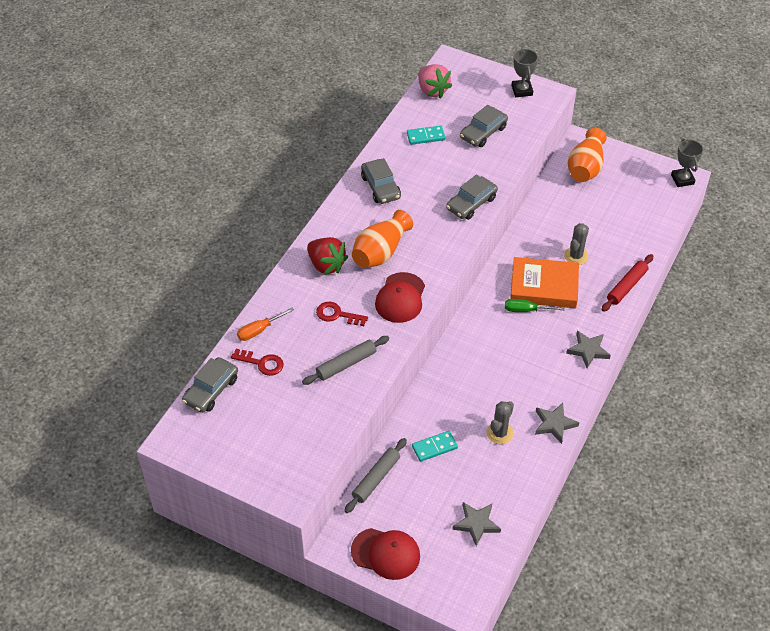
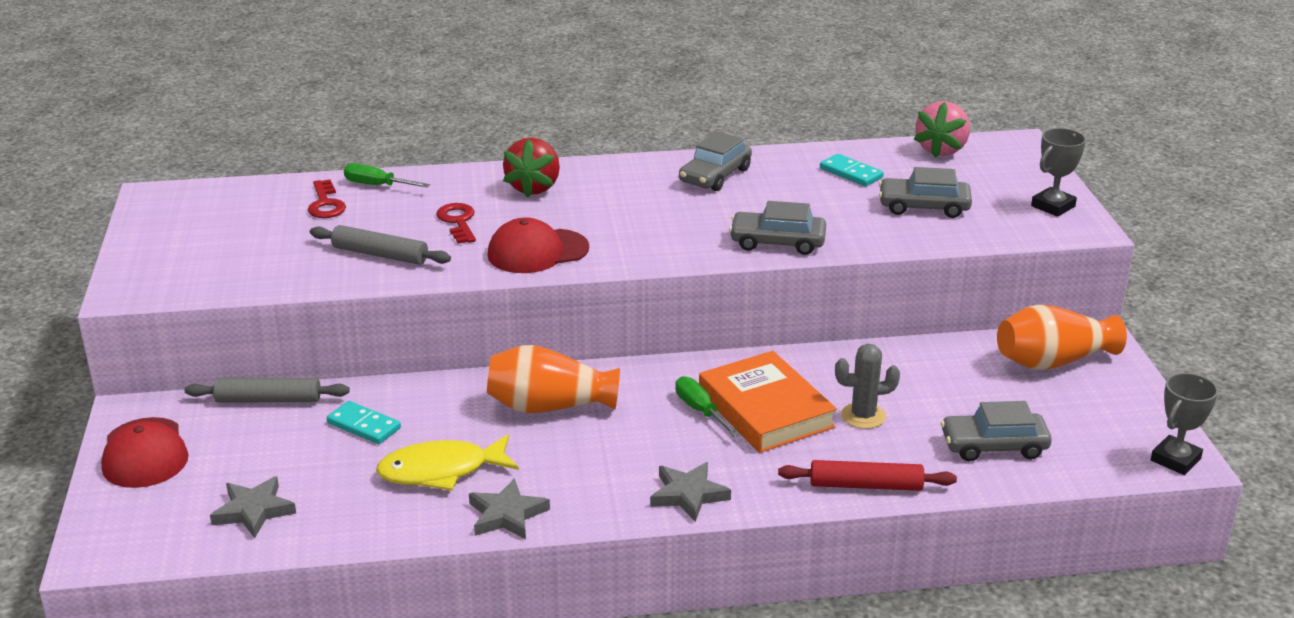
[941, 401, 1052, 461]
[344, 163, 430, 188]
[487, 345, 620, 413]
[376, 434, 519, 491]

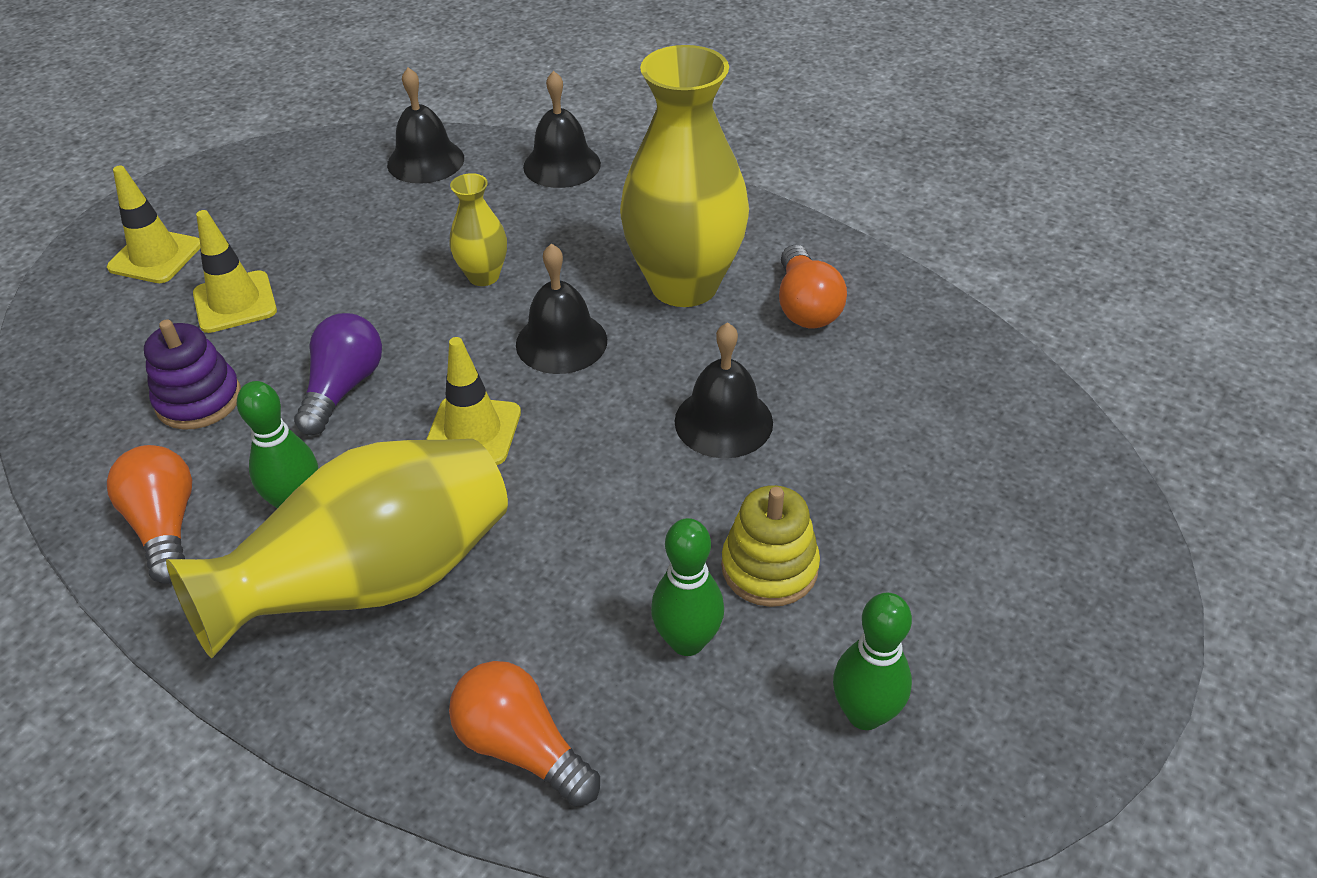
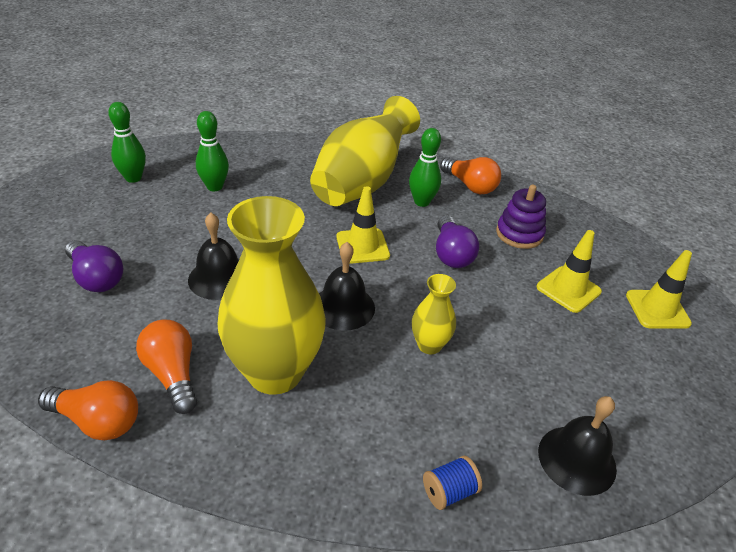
[38, 380, 138, 441]
[423, 456, 482, 510]
[721, 485, 820, 607] (first image)
[65, 240, 123, 292]

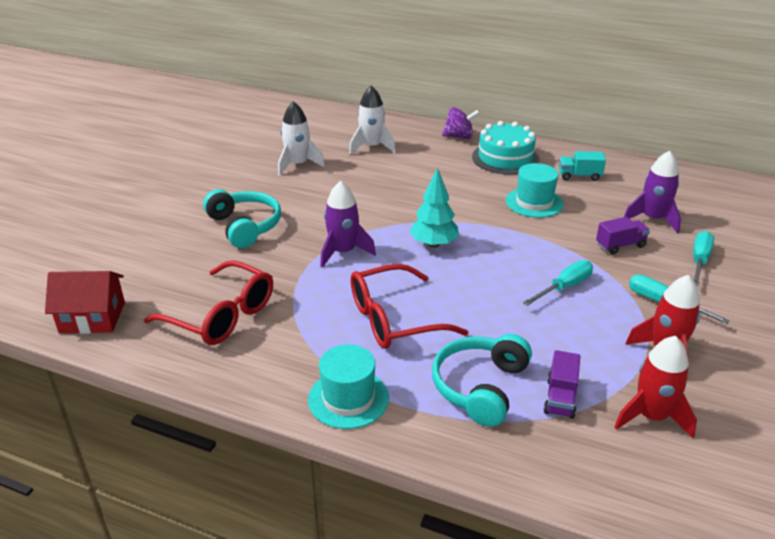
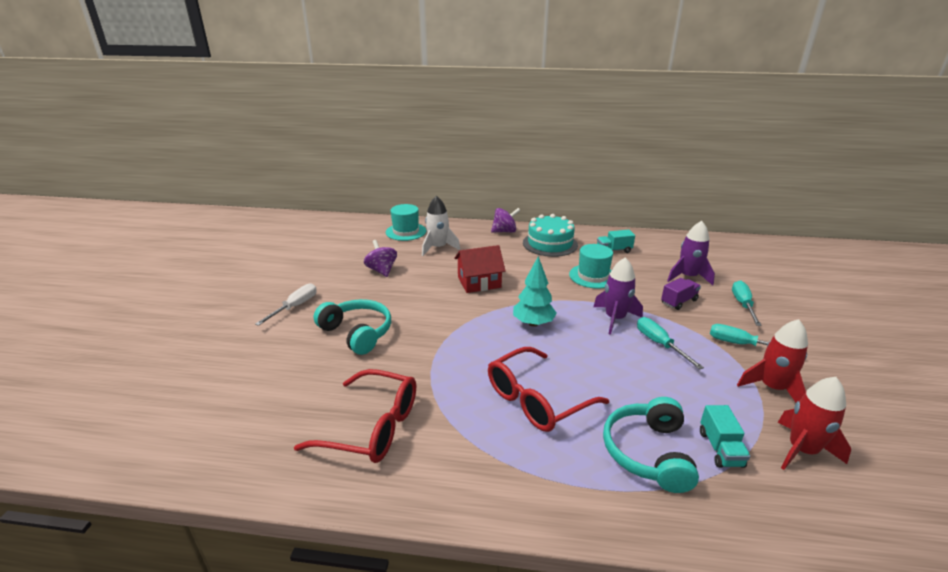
[454, 245, 506, 293]
[364, 240, 397, 277]
[386, 204, 426, 241]
[593, 257, 643, 335]
[637, 317, 704, 369]
[700, 405, 751, 468]
[255, 283, 317, 326]

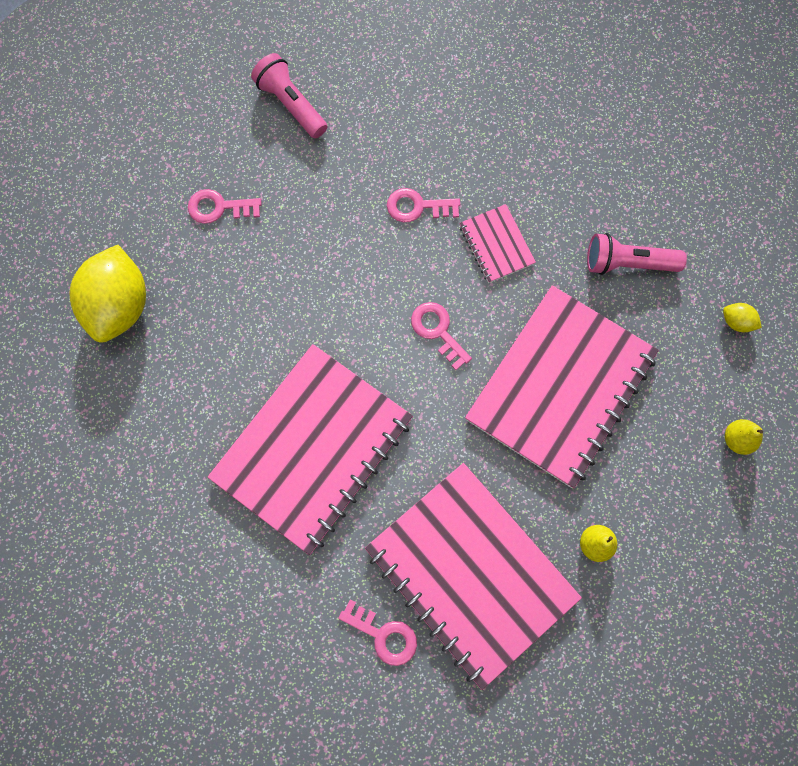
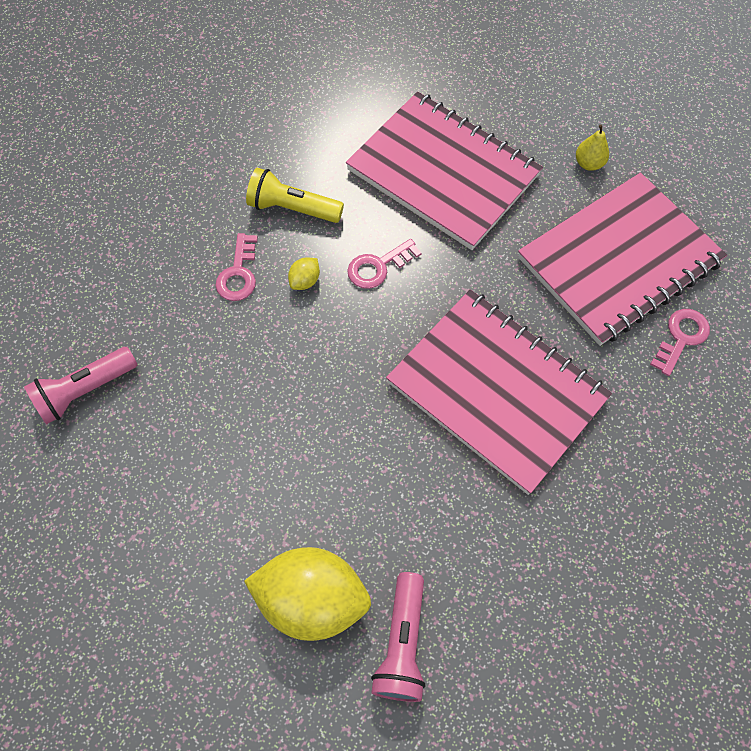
[188, 189, 262, 224] (first image)
[246, 168, 344, 223]
[371, 572, 426, 702]
[288, 258, 320, 290]
[725, 419, 763, 455] (first image)

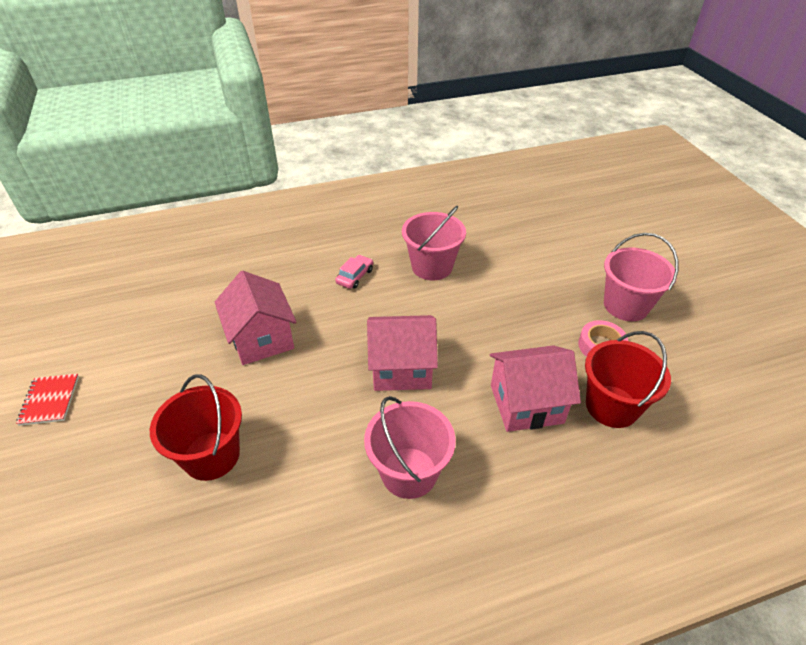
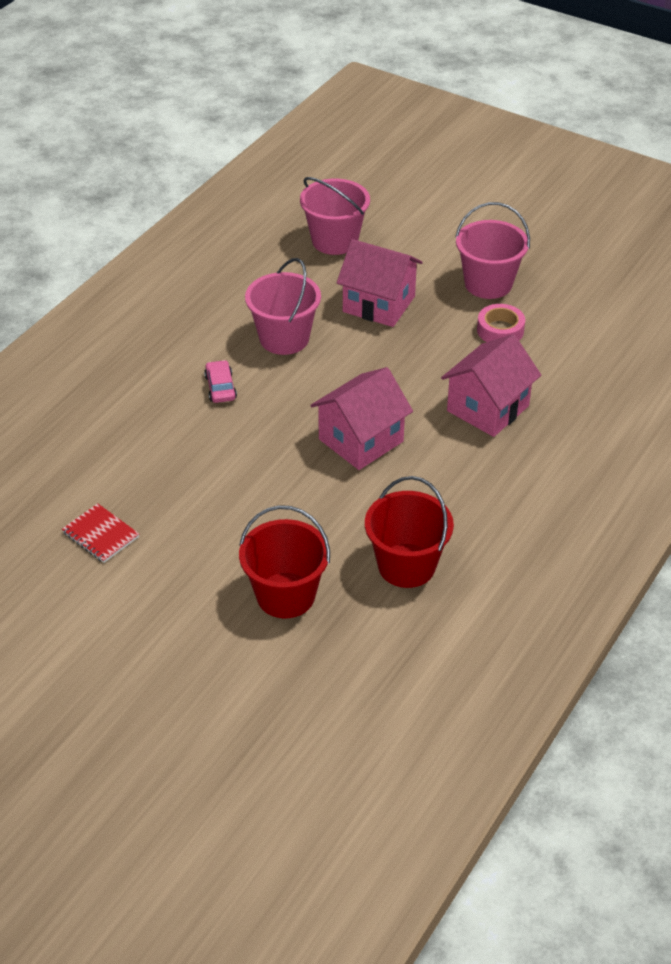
[62, 503, 139, 563]
[337, 239, 423, 327]
[300, 177, 370, 255]
[365, 476, 454, 588]

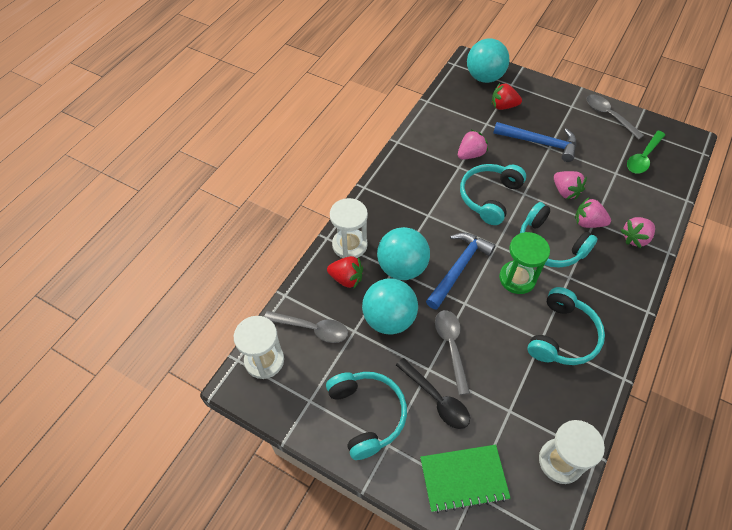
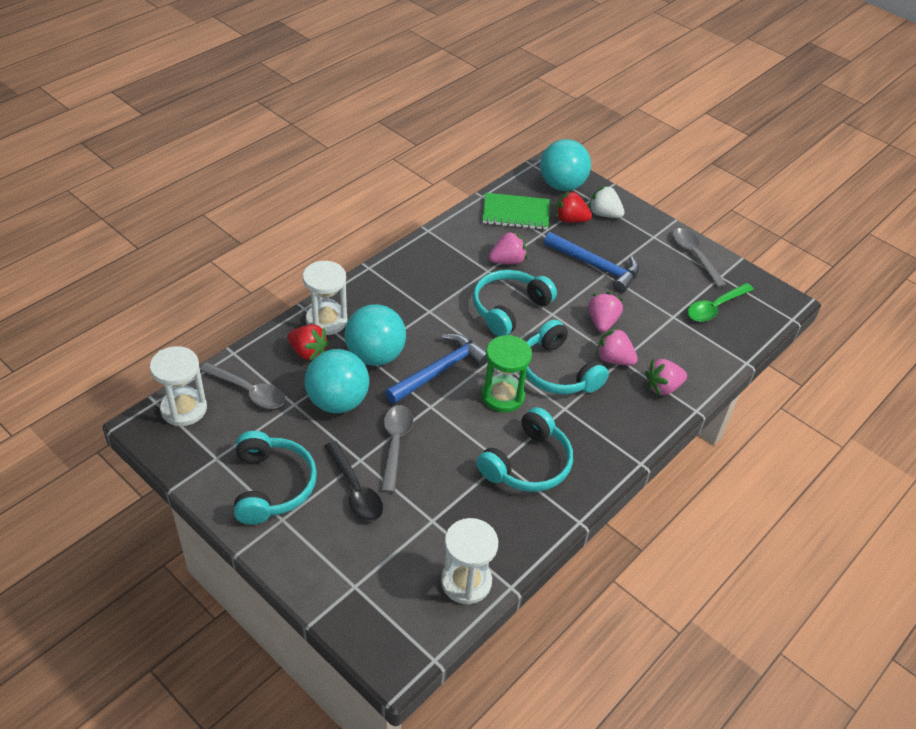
[483, 193, 550, 230]
[588, 292, 623, 332]
[589, 185, 625, 218]

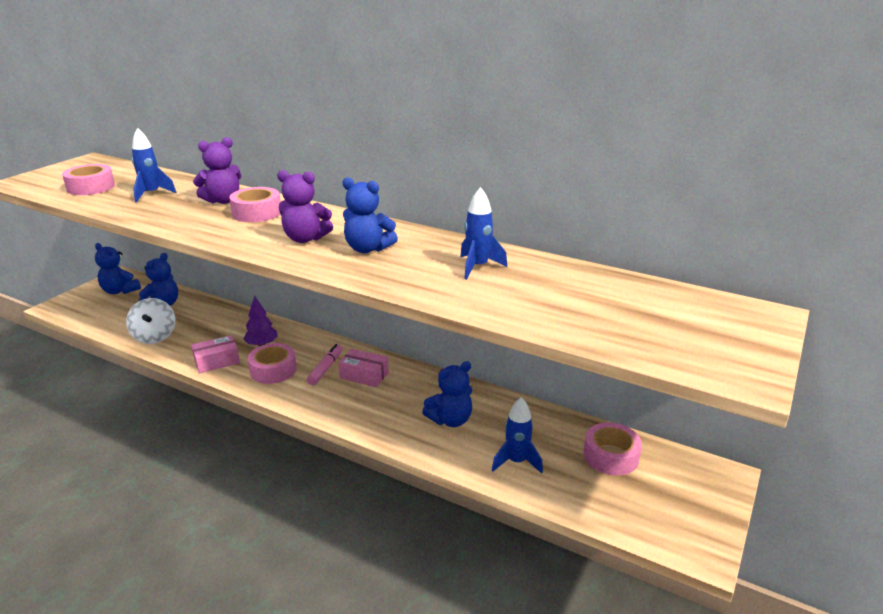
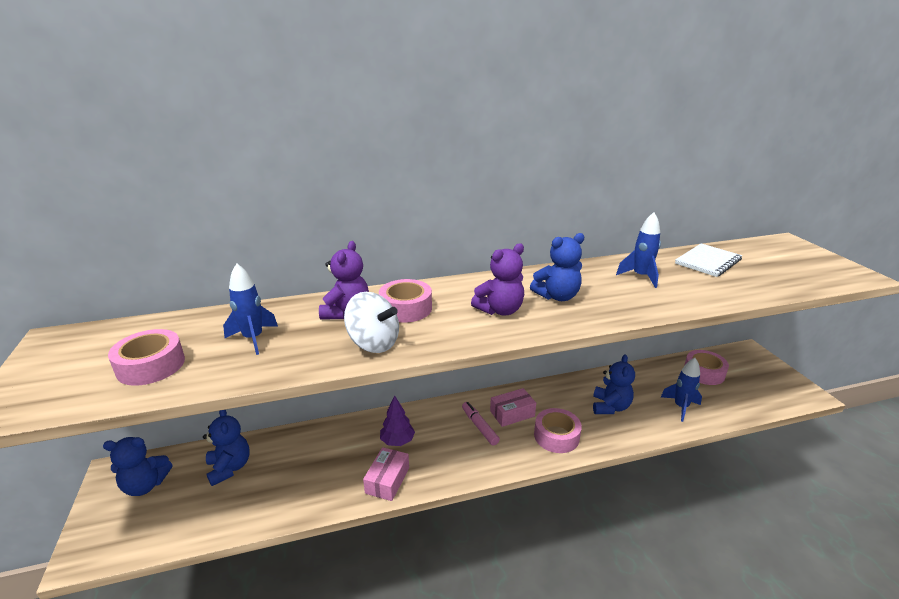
[344, 292, 399, 353]
[534, 408, 582, 453]
[675, 244, 742, 277]

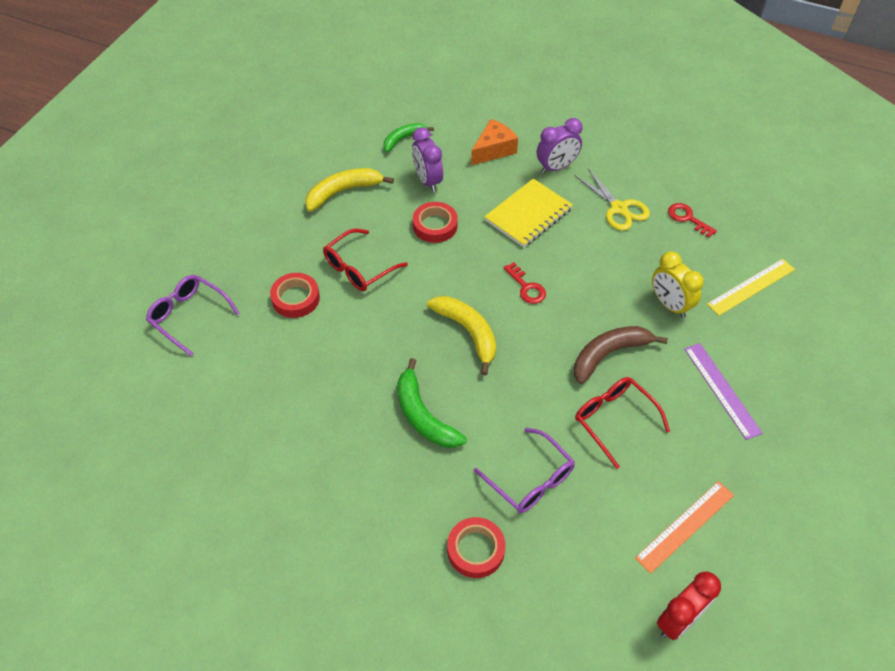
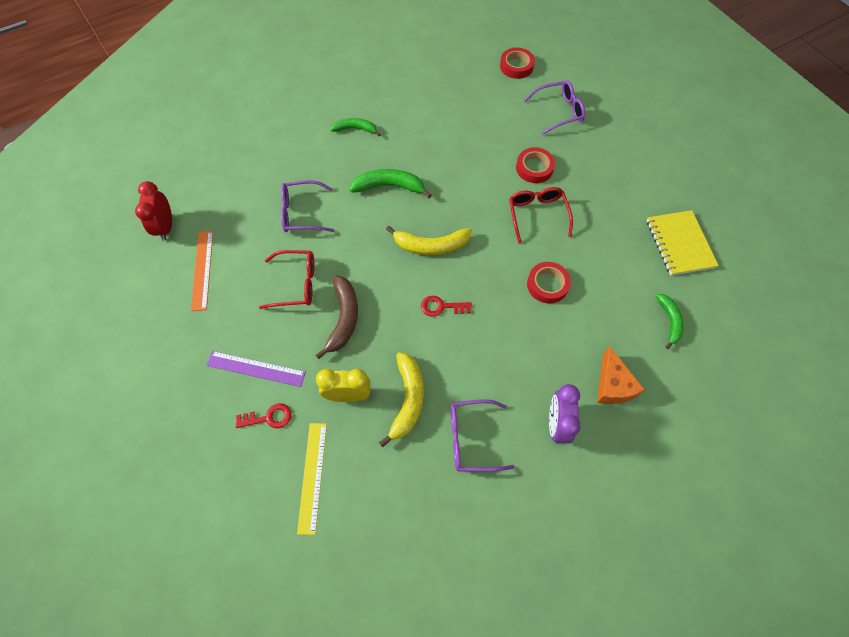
[379, 352, 424, 447]
[412, 127, 443, 192] (first image)
[500, 48, 535, 79]
[647, 210, 719, 276]
[451, 399, 515, 471]
[236, 403, 292, 429]
[330, 118, 381, 136]

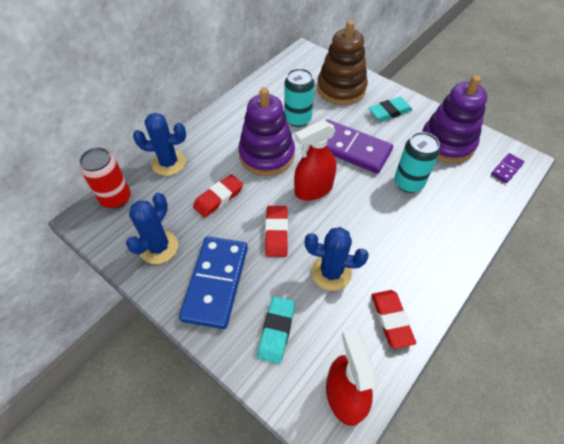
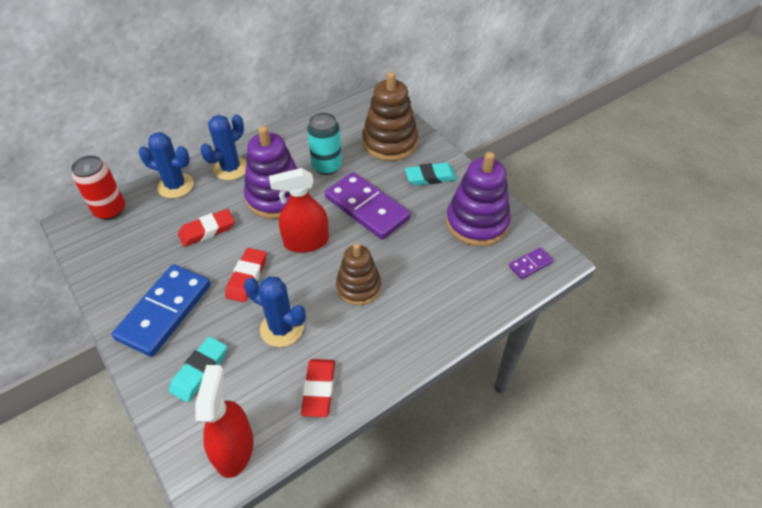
[200, 114, 247, 180]
[394, 132, 440, 193] (first image)
[336, 243, 381, 305]

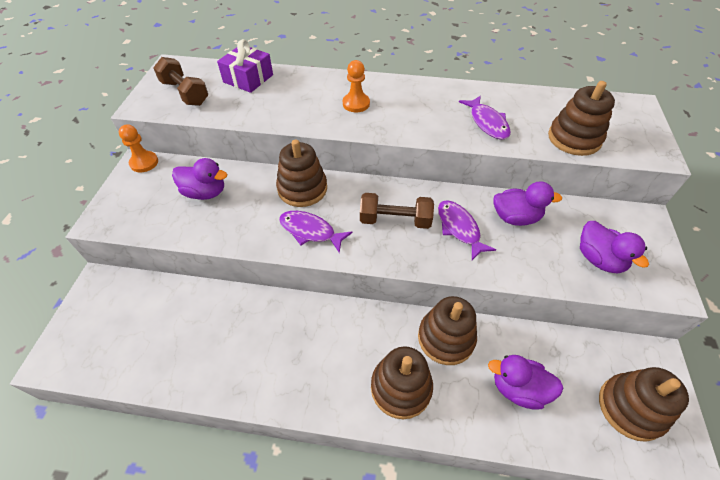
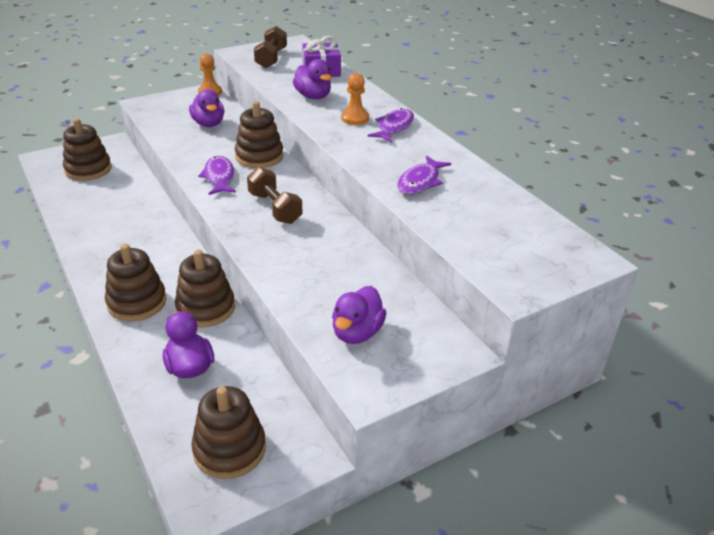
[368, 108, 414, 143]
[293, 59, 332, 99]
[63, 118, 112, 181]

